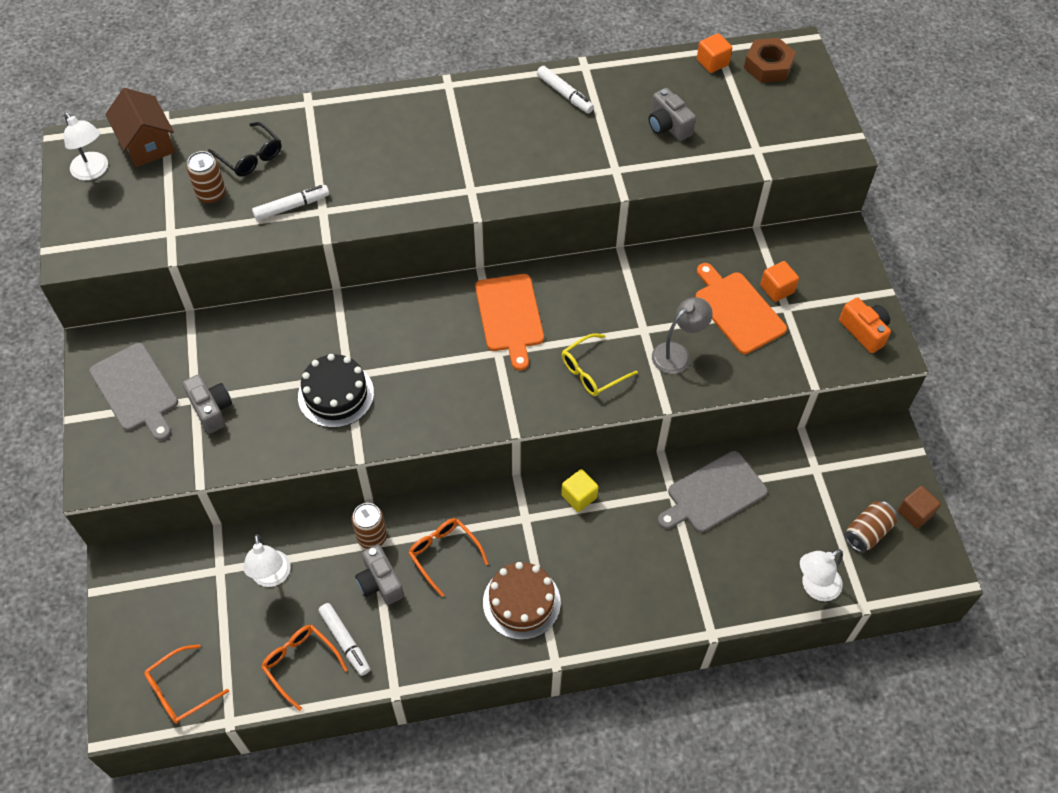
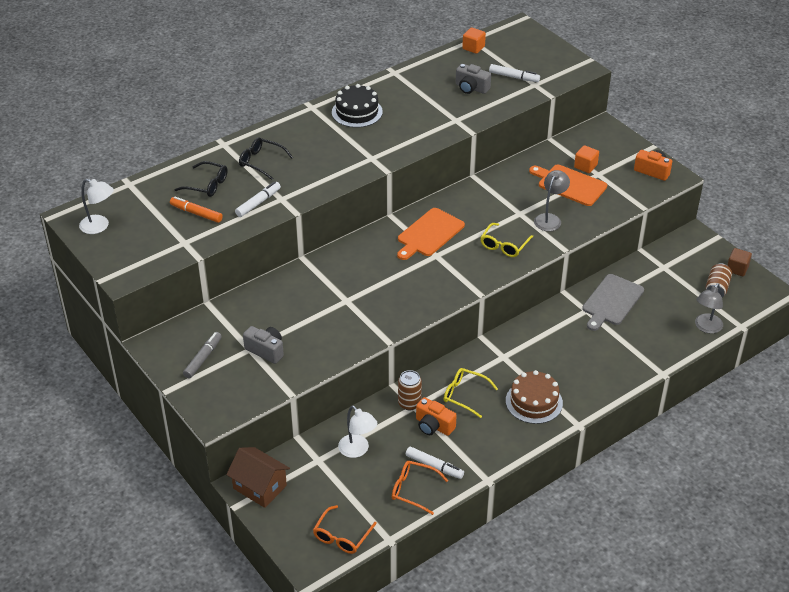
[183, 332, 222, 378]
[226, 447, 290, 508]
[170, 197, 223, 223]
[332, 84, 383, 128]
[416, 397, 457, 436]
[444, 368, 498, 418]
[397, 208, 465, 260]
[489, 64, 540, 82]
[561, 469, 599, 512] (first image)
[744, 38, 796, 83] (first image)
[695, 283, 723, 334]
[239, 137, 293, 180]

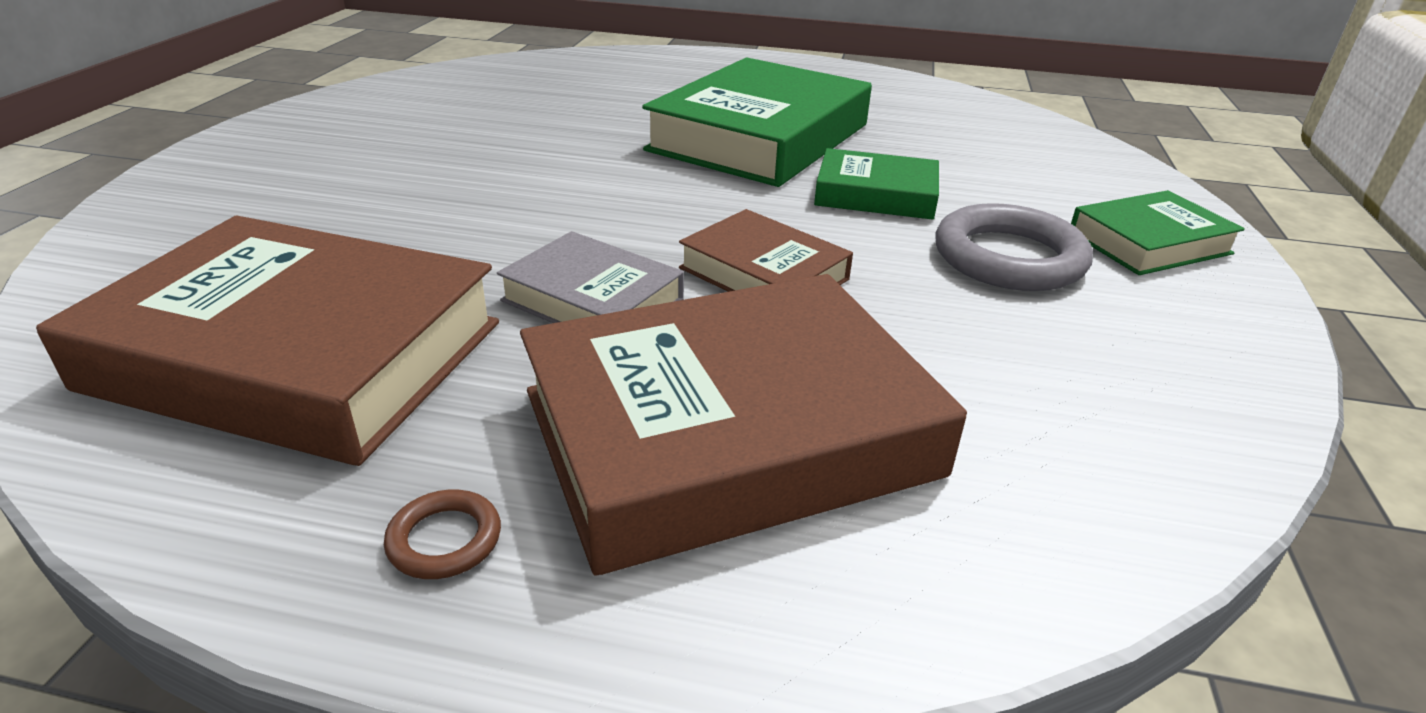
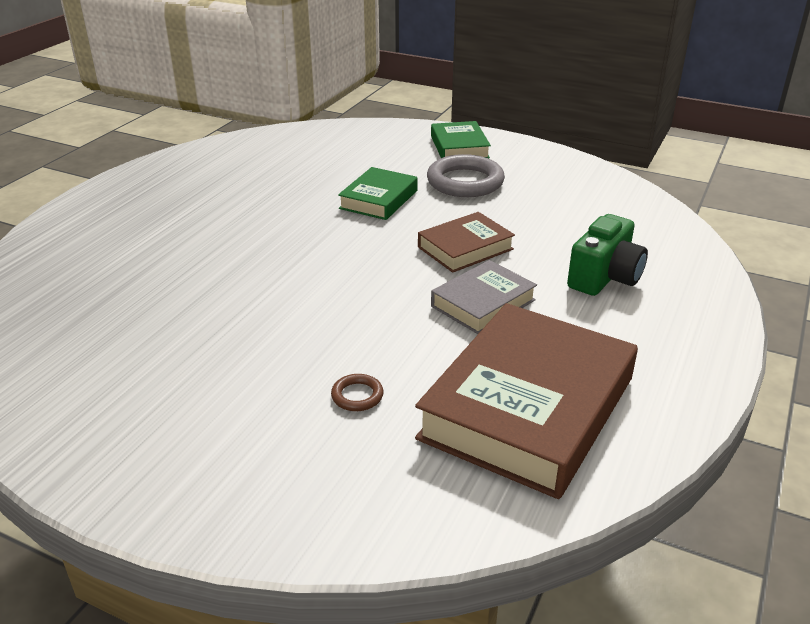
[331, 374, 383, 411]
[567, 214, 648, 296]
[642, 57, 872, 187] (first image)

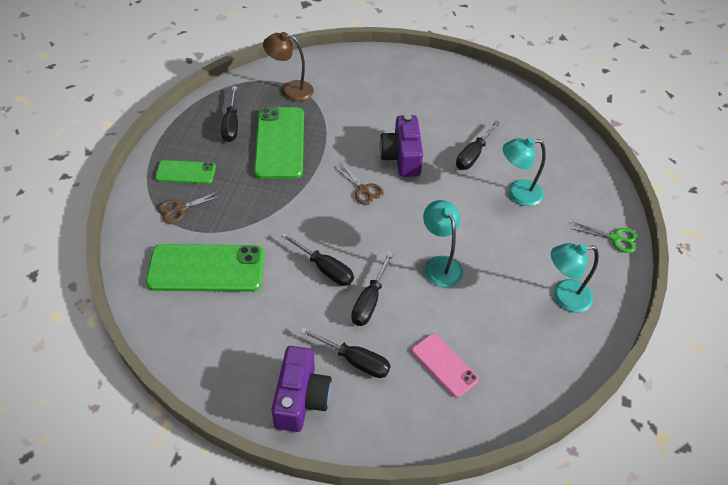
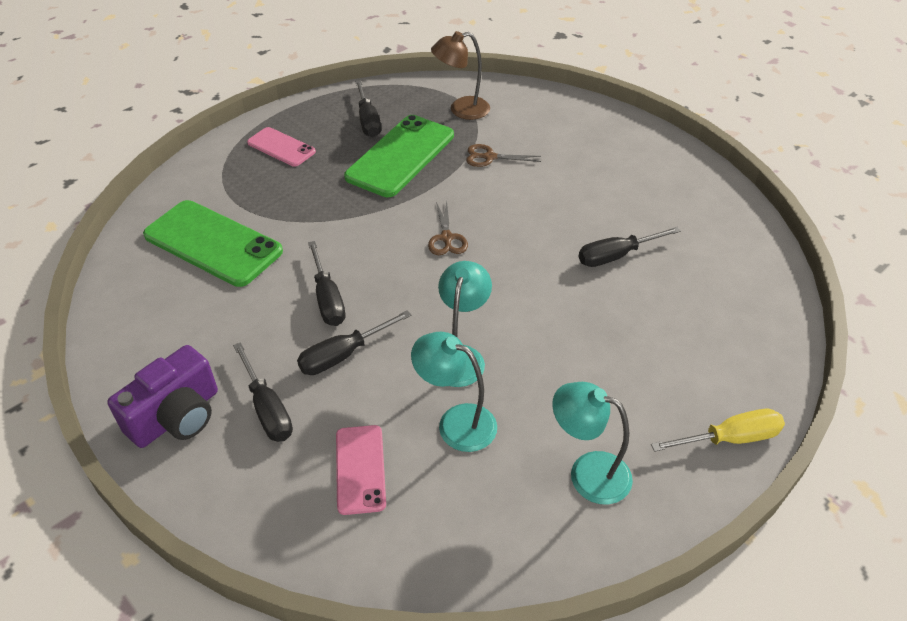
[247, 127, 316, 167]
[466, 144, 541, 167]
[355, 80, 381, 137]
[431, 31, 490, 120]
[380, 114, 423, 177] (first image)
[411, 332, 497, 452]
[651, 409, 785, 452]

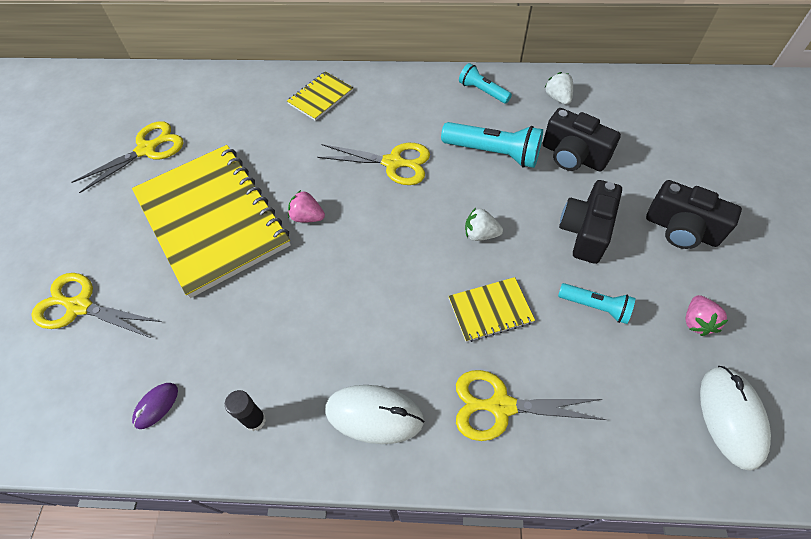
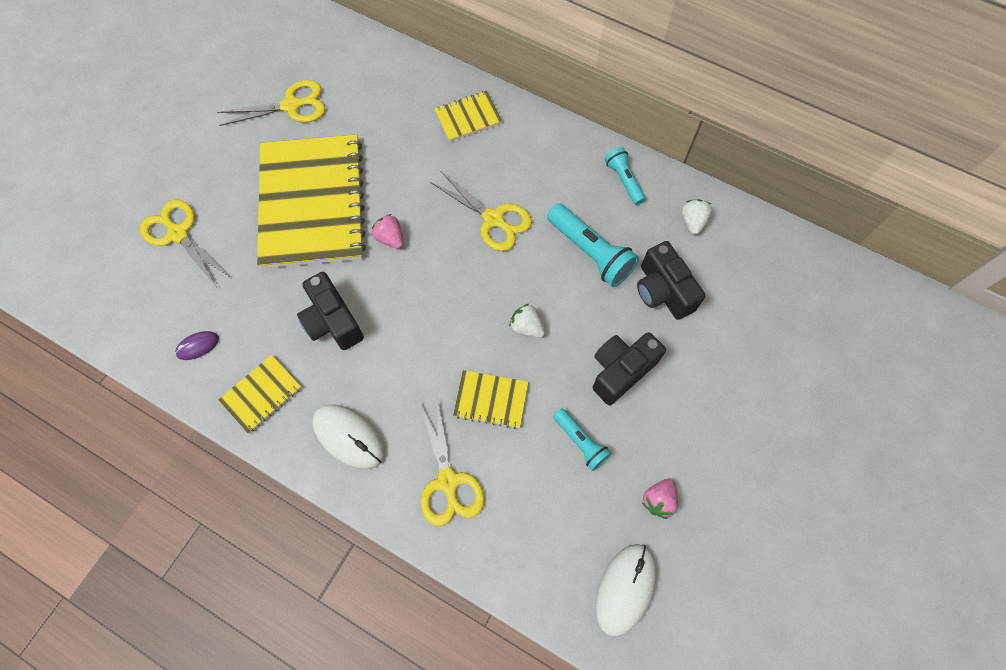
[218, 355, 302, 433]
[420, 398, 484, 526]
[297, 272, 364, 350]

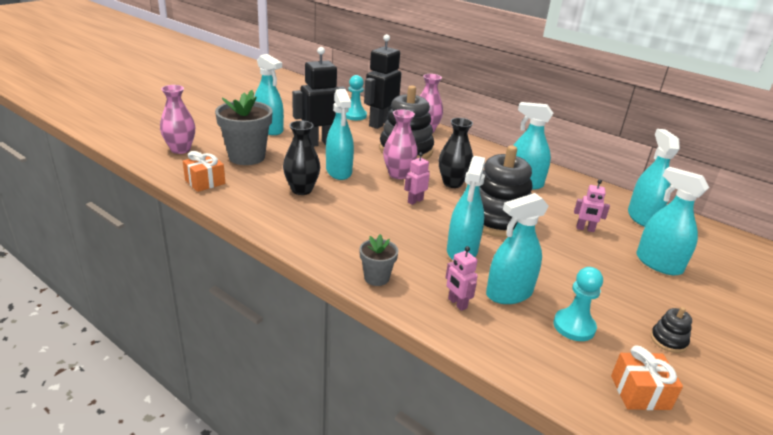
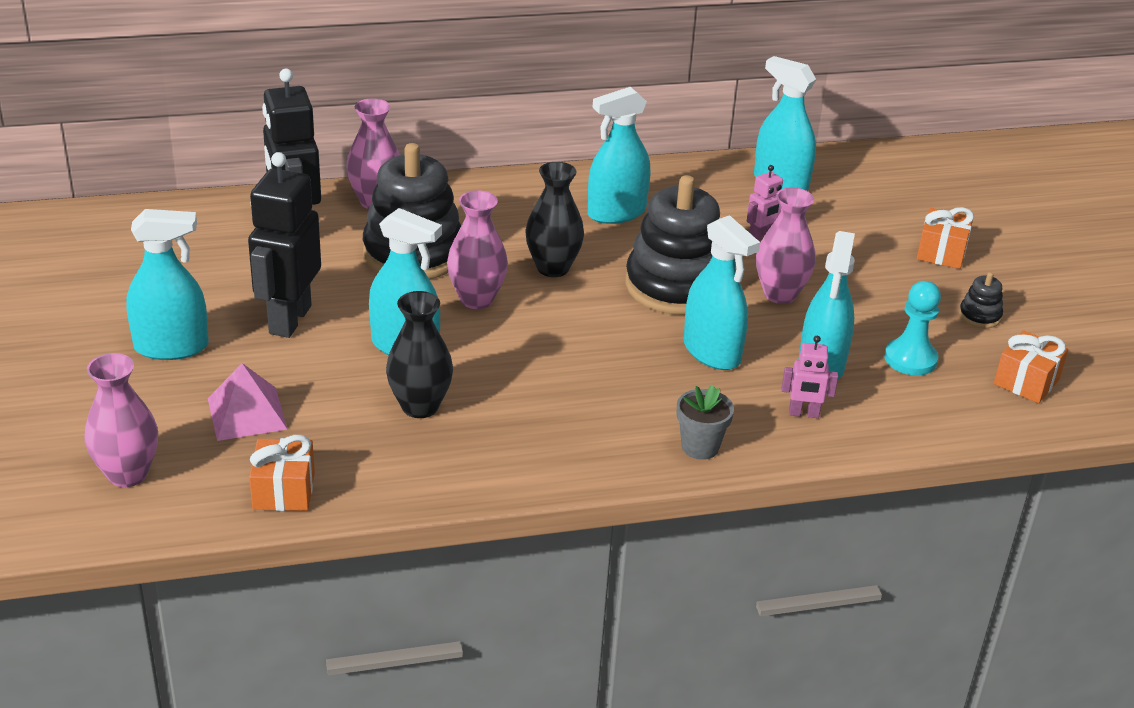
[208, 363, 287, 441]
[346, 75, 367, 120] (first image)
[404, 152, 430, 205] (first image)
[636, 167, 709, 275] (first image)
[756, 188, 816, 304]
[917, 207, 974, 269]

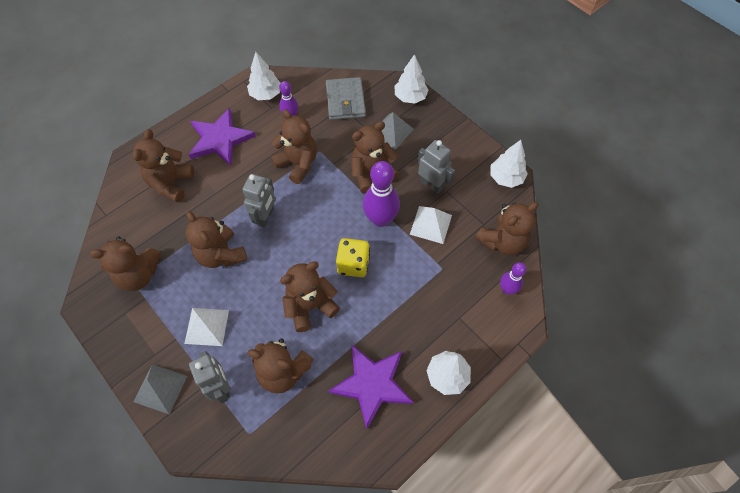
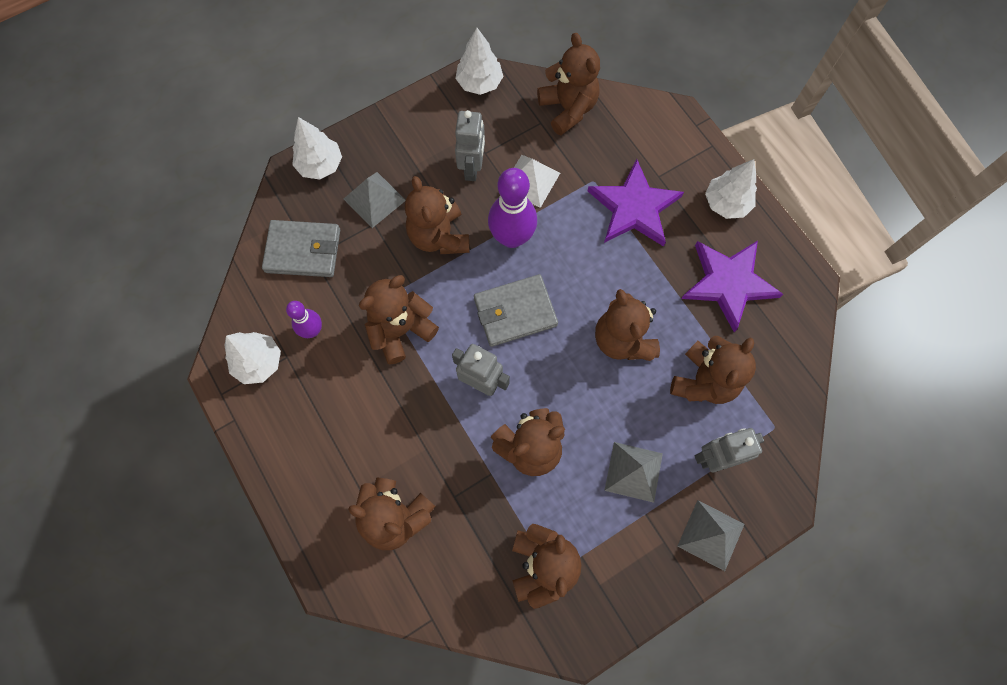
[604, 442, 663, 503]
[588, 159, 684, 247]
[336, 238, 370, 277] (first image)
[455, 110, 485, 181]
[500, 262, 526, 295] (first image)
[474, 274, 558, 347]

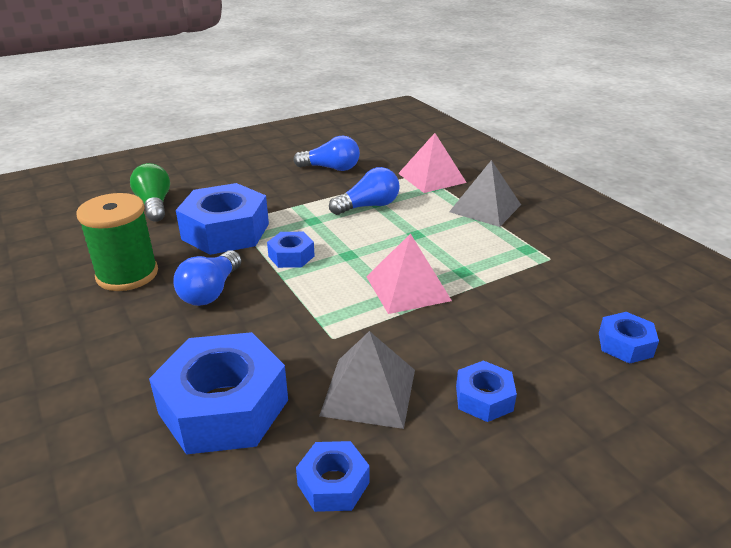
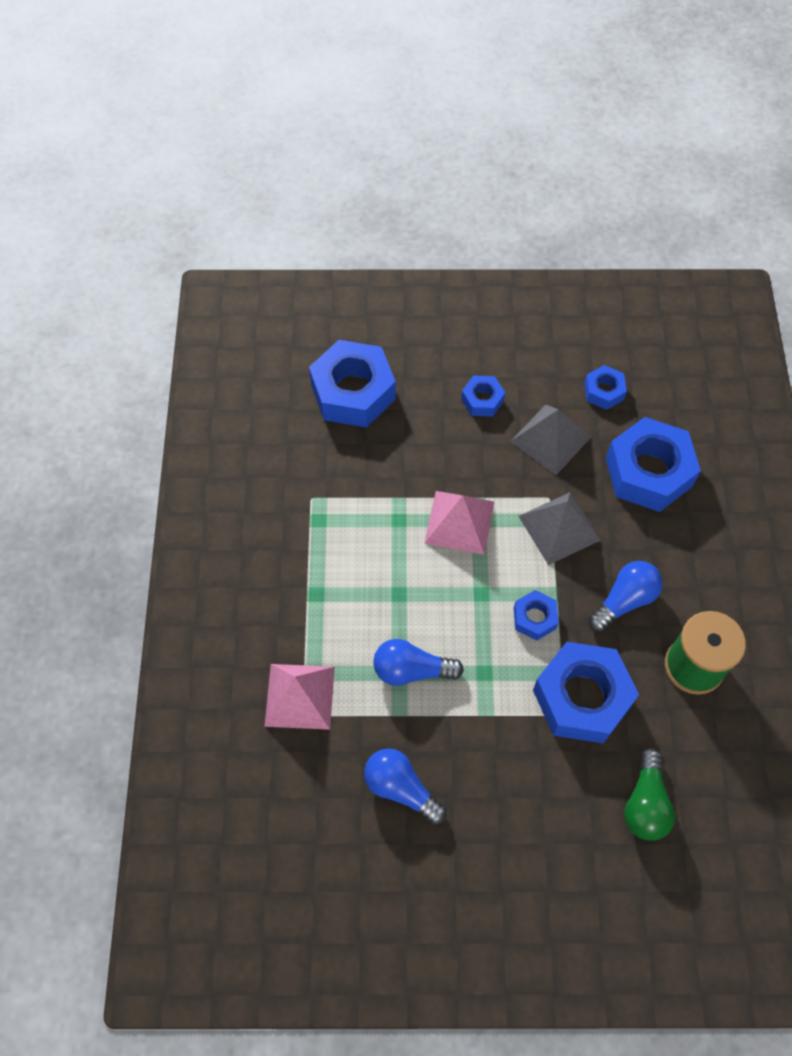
[518, 492, 601, 565]
[309, 340, 396, 427]

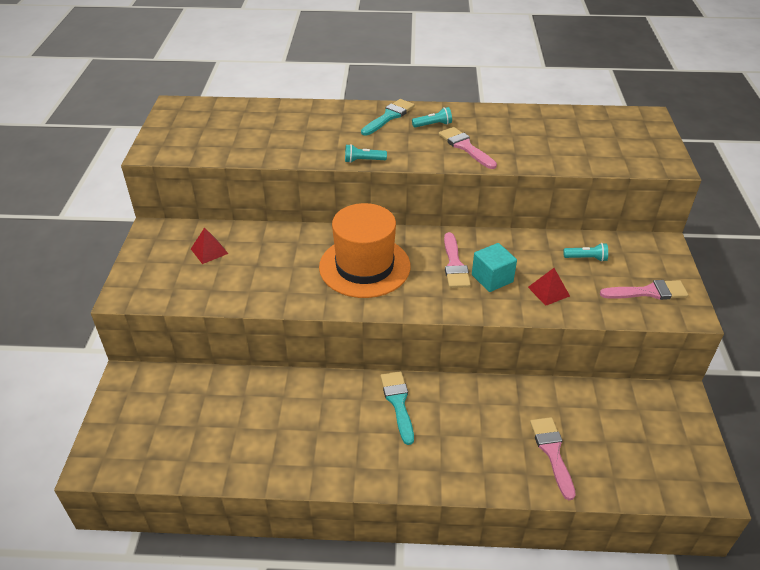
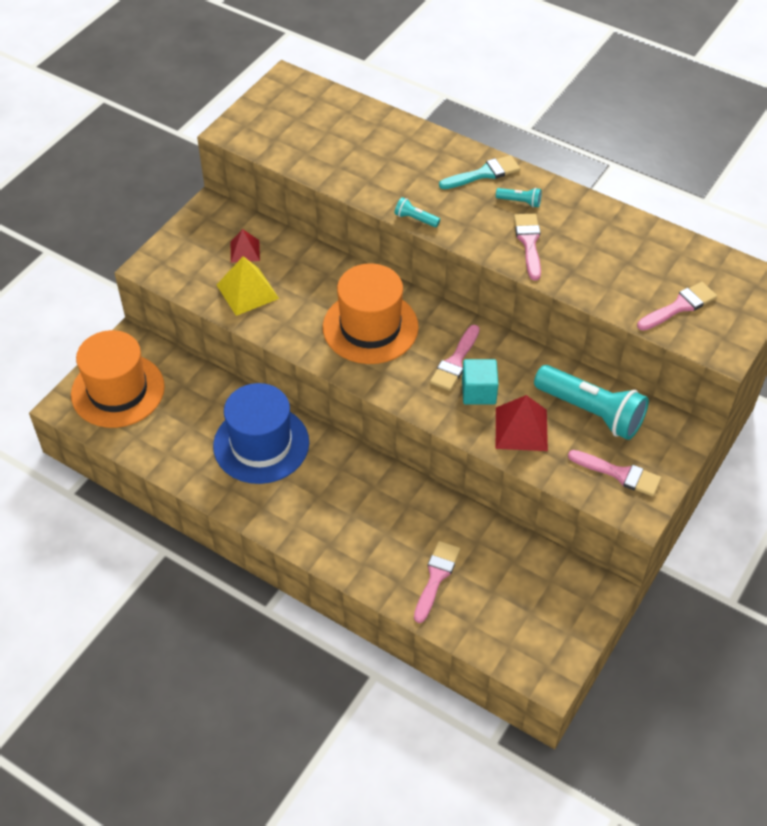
[380, 371, 414, 445] (first image)
[496, 395, 548, 451]
[534, 365, 649, 440]
[71, 330, 165, 428]
[213, 383, 309, 484]
[217, 256, 279, 316]
[637, 282, 717, 331]

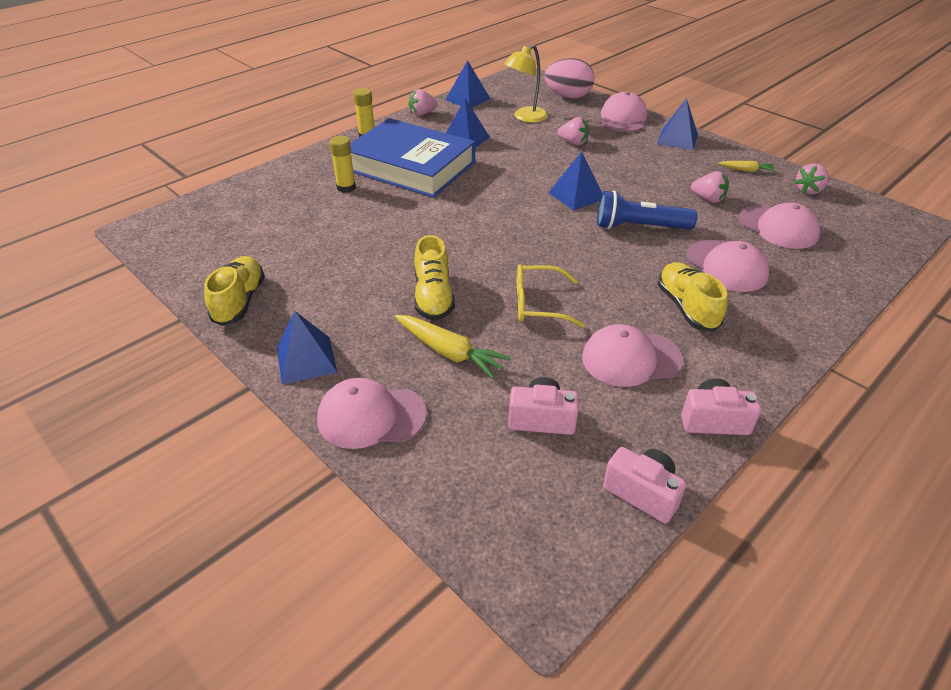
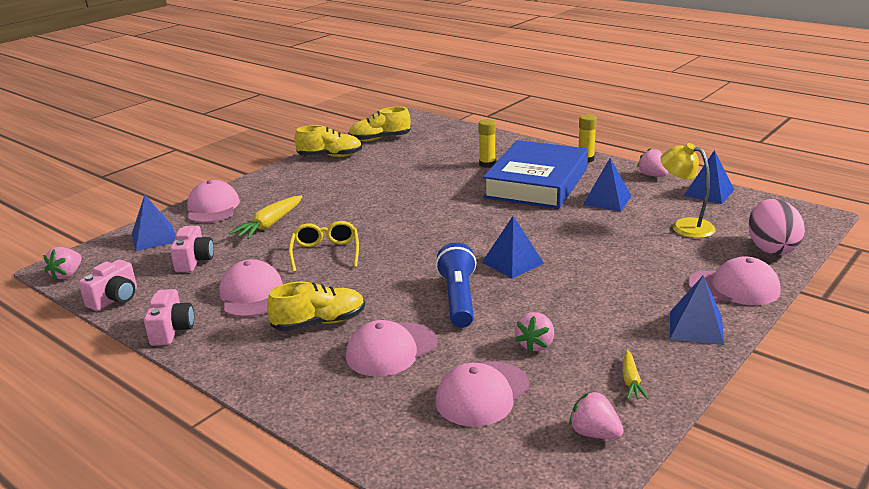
[132, 195, 176, 251]
[348, 107, 410, 141]
[43, 247, 82, 280]

